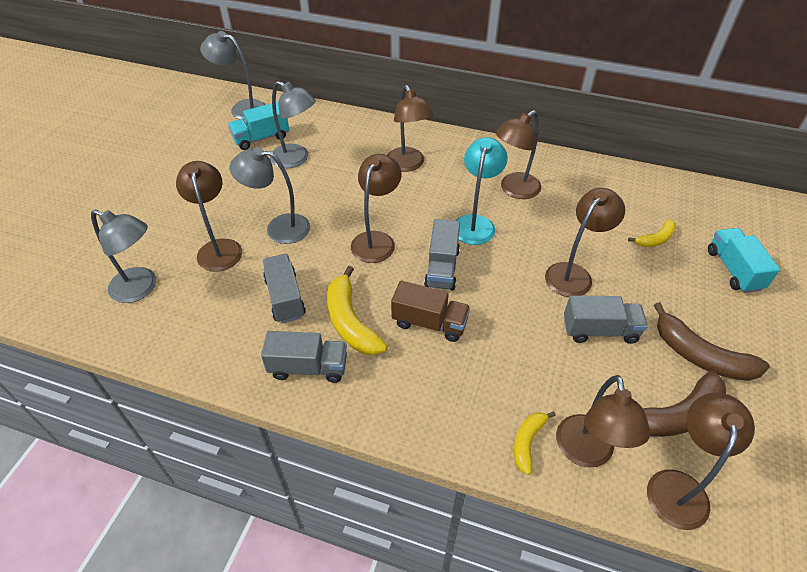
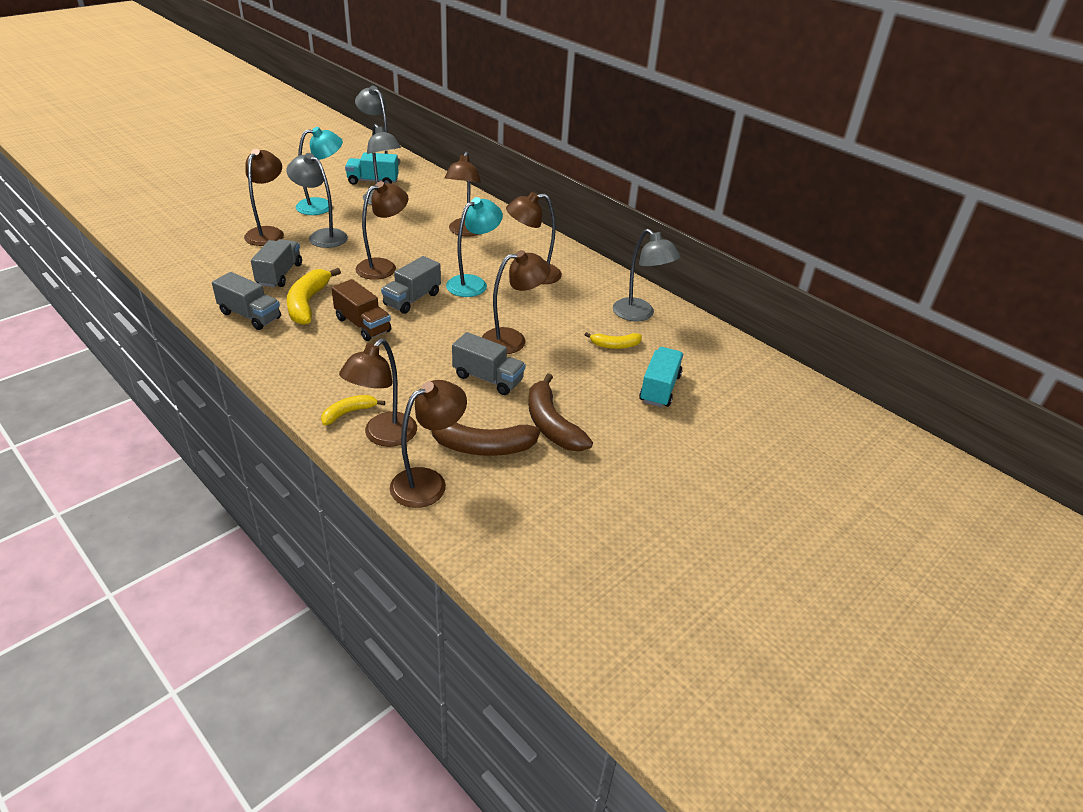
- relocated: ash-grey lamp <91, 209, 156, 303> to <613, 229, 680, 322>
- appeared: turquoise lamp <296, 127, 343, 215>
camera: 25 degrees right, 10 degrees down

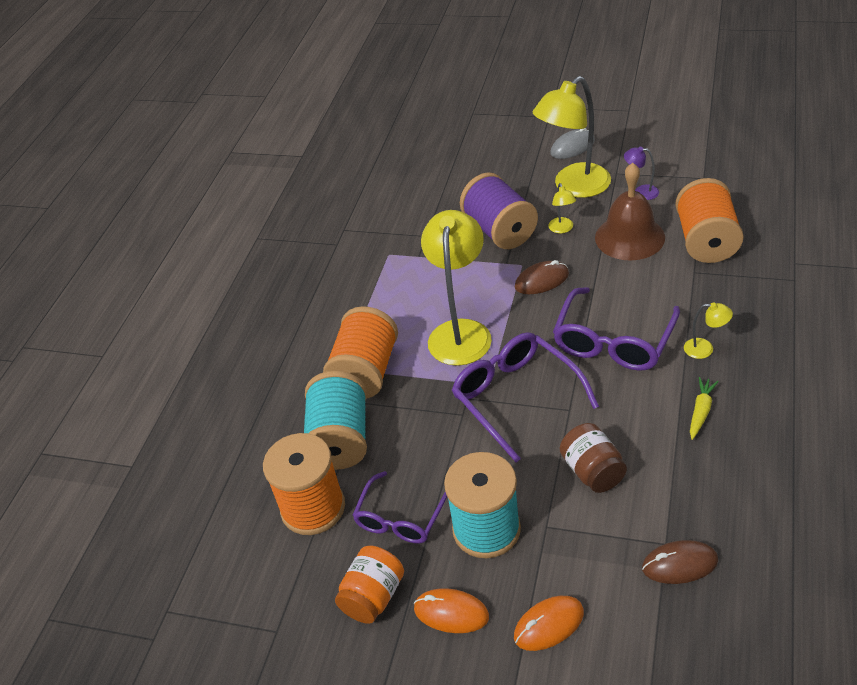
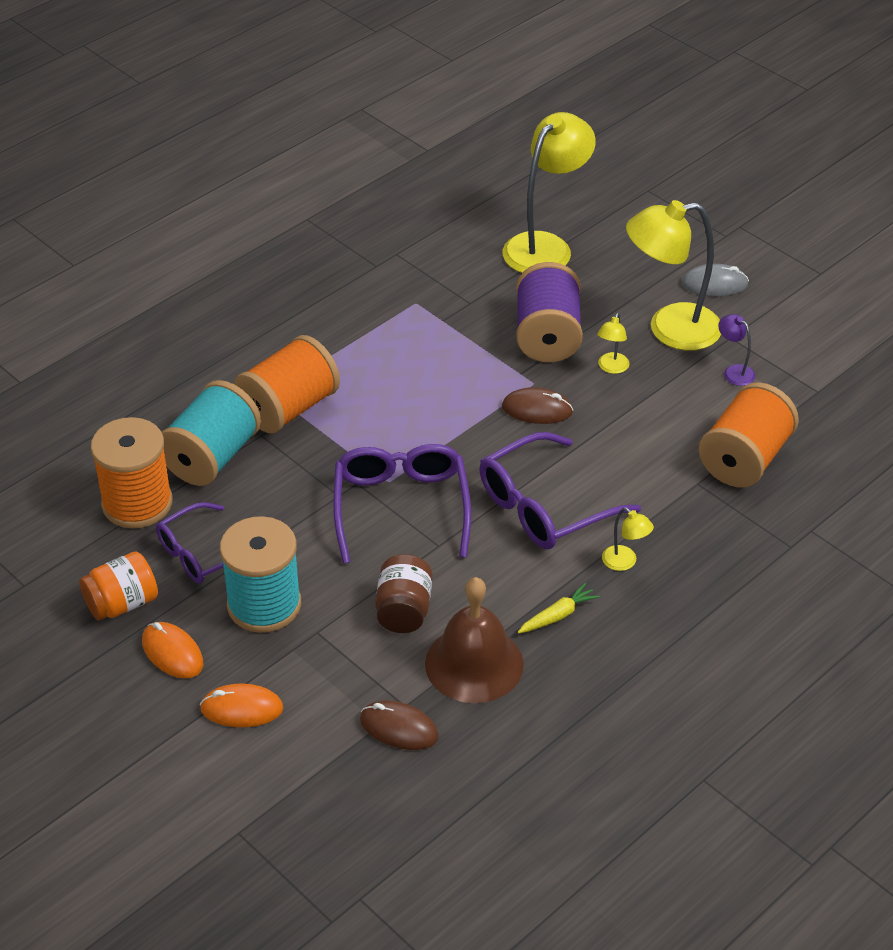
- relocated: dark brown bell <595, 163, 665, 261> to <425, 577, 524, 703>
- relocated: yellow lamp <421, 210, 492, 366> to <503, 112, 596, 273>
camera: 25 degrees right, 0 degrees up

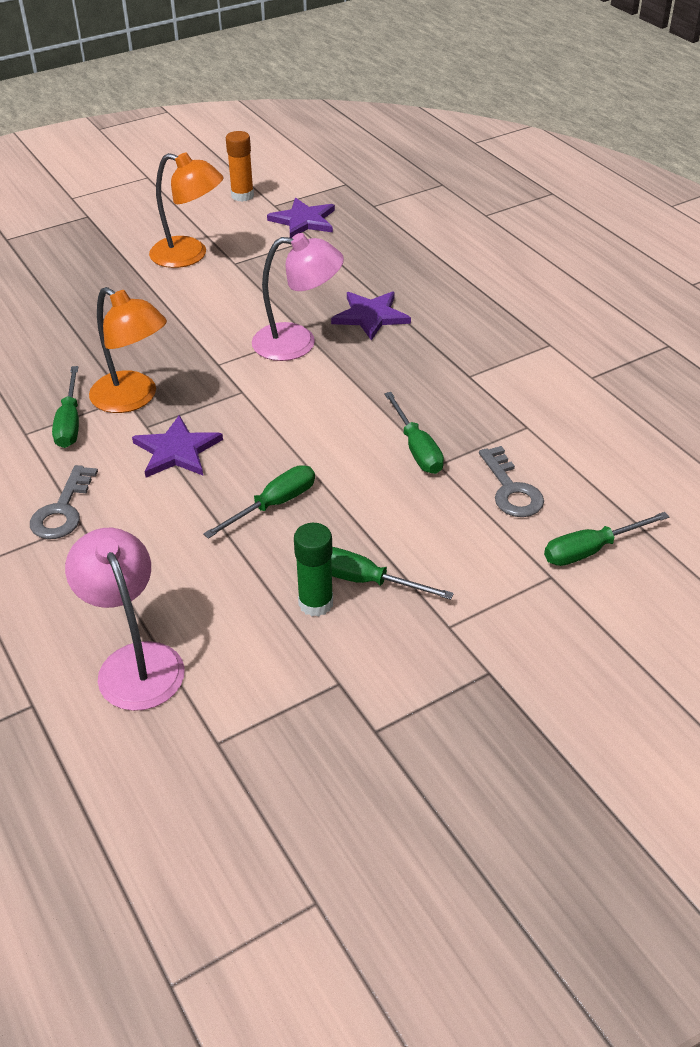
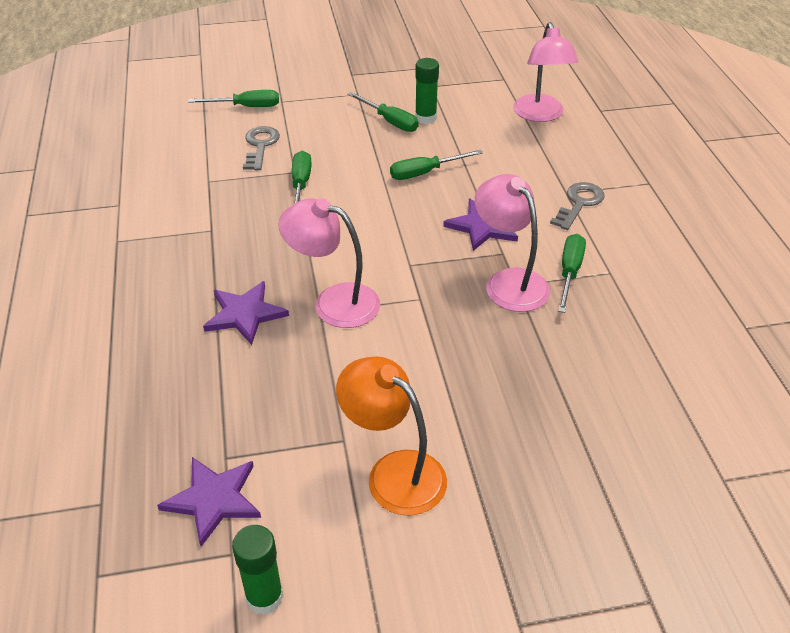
- colour: bright orange stick of glue <226, 131, 254, 202> to emerald stick of glue <232, 525, 284, 615>
- colour: bright orange lamp <89, 287, 167, 413> to rosy lamp <475, 174, 550, 312>
camera: 160 degrees left, 0 degrees up

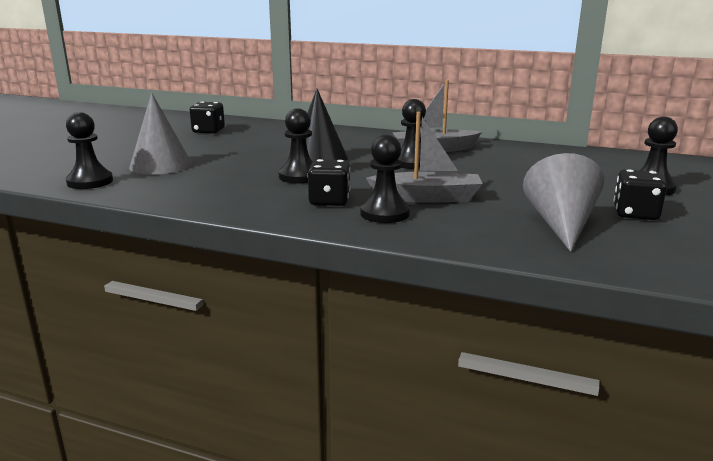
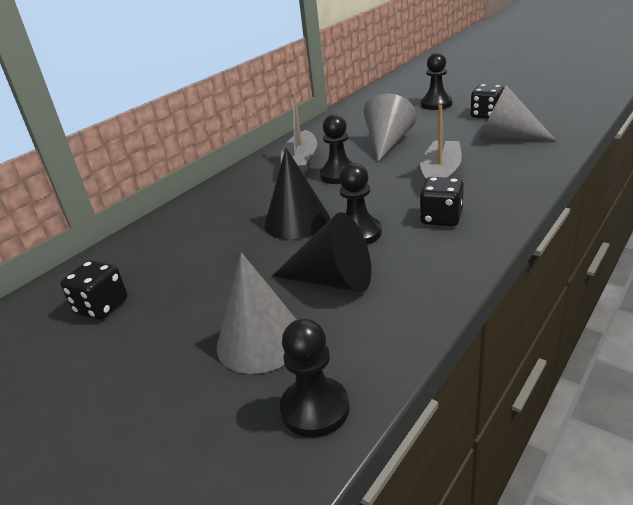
- missing: ebony game pawn <360, 135, 410, 223>
- appeared: ash-grey solid cone <364, 94, 417, 162>
- appeared: ebony solid cone <272, 212, 371, 292>
camera: 70 degrees left, 10 degrees up

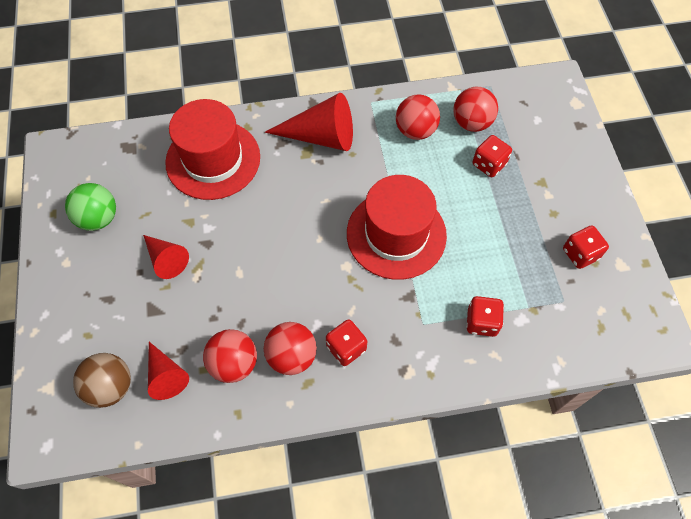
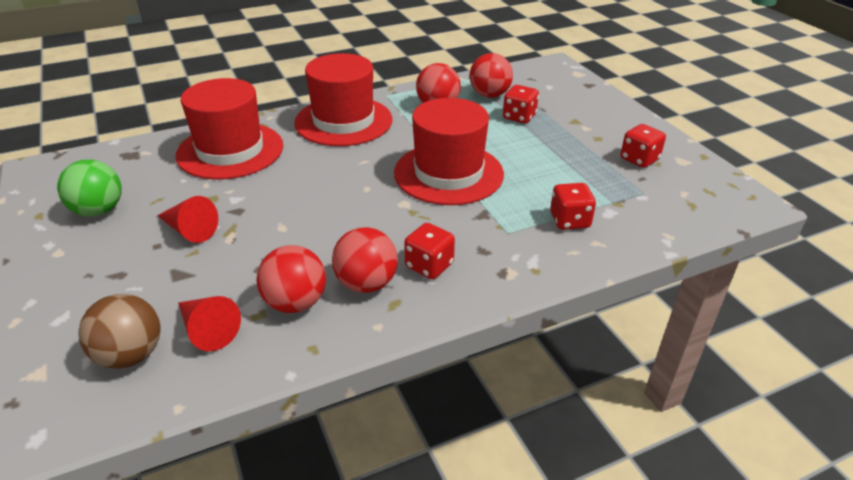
- exchanged: crimson solid cone <265, 93, 353, 151> to crimson tall hat <294, 53, 392, 146>
camera: 15 degrees left, 25 degrees down

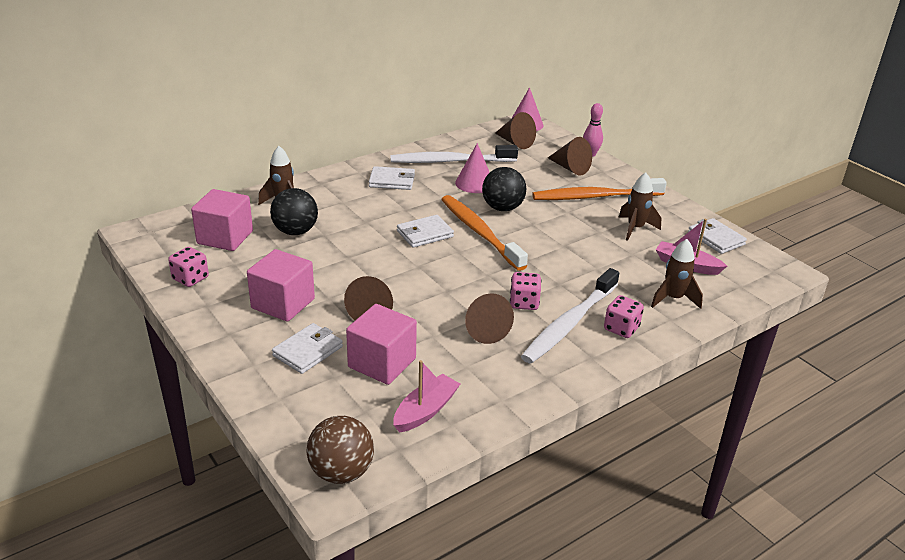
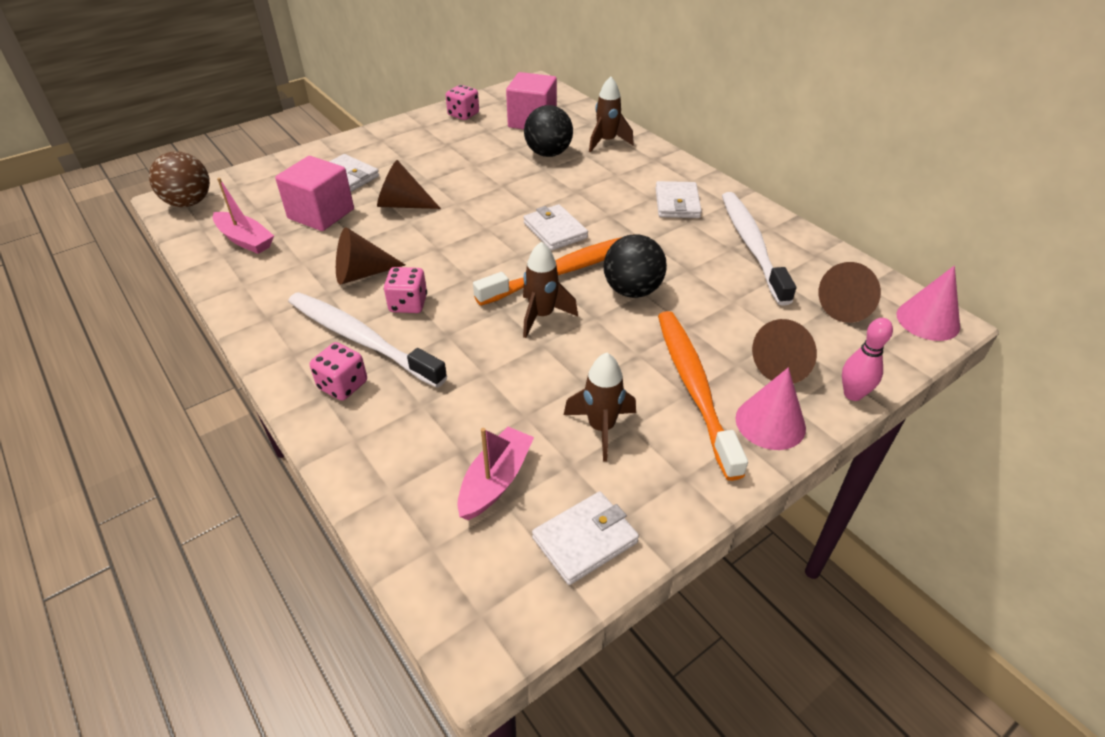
- relocated: rosy solid cone <455, 143, 490, 193> to <735, 368, 806, 450>
- relocated: dark brown spaceship <651, 239, 703, 309> to <523, 242, 578, 338>
- missing: rosy solid cube <247, 249, 315, 322>
camera: 90 degrees right, 10 degrees up

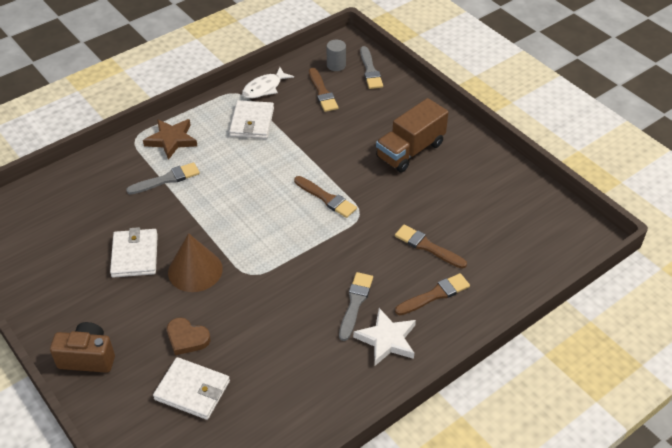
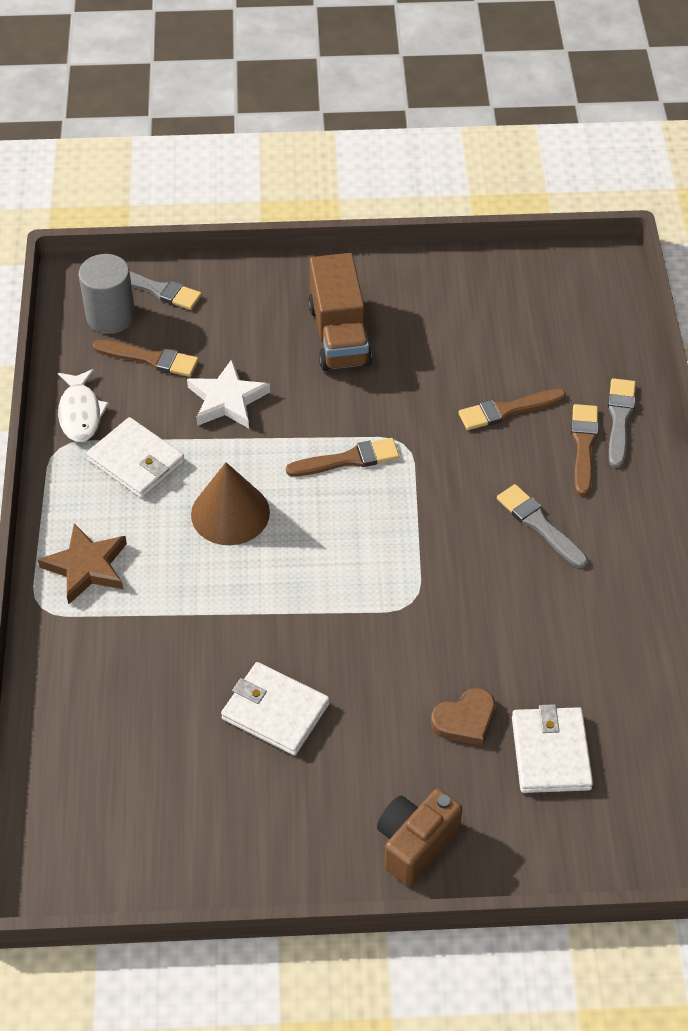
- size: ash-grey cylinder <327, 40, 346, 71> = <79, 254, 135, 334> x1.56
- relocated: ash-grey brush <126, 162, 200, 194> to <608, 378, 636, 468>
- relocated: dark brown solid cone <168, 233, 223, 292> to <191, 462, 270, 545>
- relocated: white five-pointed star <353, 308, 416, 366> to <187, 359, 270, 428>
- spun: white wallet <153, 357, 230, 420> = <512, 704, 593, 793> 60 degrees counterclockwise
camera: 55 degrees left, 5 degrees up

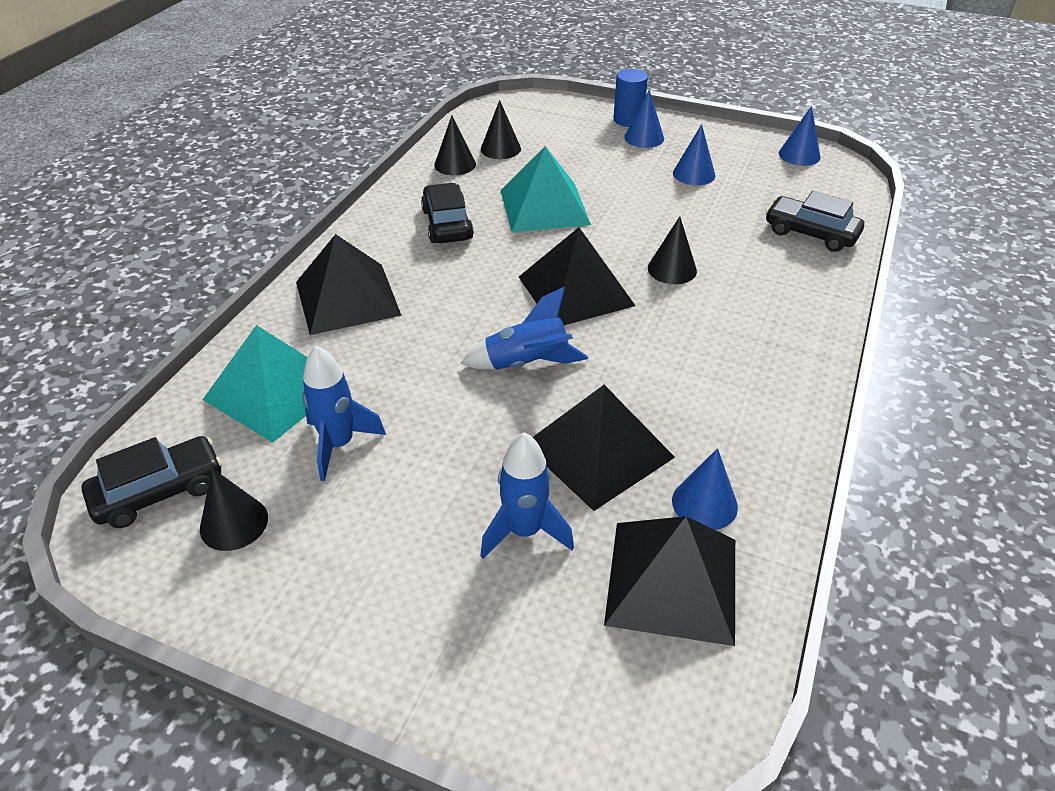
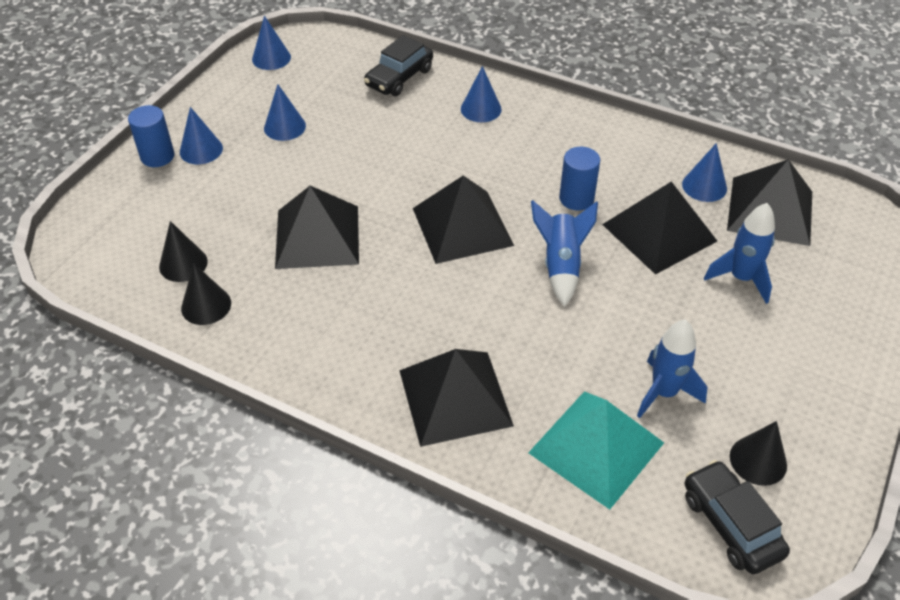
- colour: turquoise solid pyramid <500, 146, 591, 232> to ebony solid pyramid <275, 186, 359, 269>
- missing: ebony toy car <421, 183, 474, 243>
- missing: ebony solid cone <648, 216, 697, 284>
- appeared: blue solid cone <461, 66, 502, 122>
- appeared: blue cylinder <559, 147, 600, 210>
camera: 85 degrees left, 5 degrees up

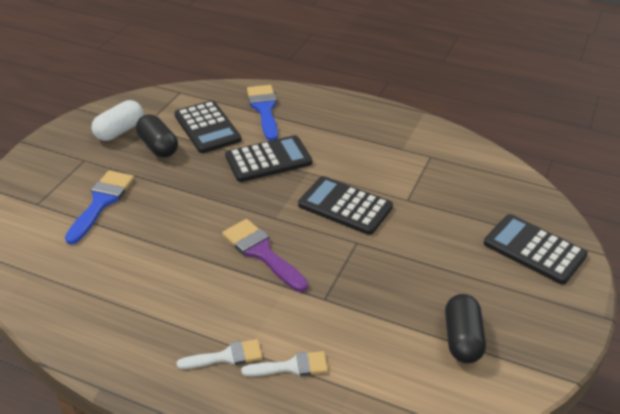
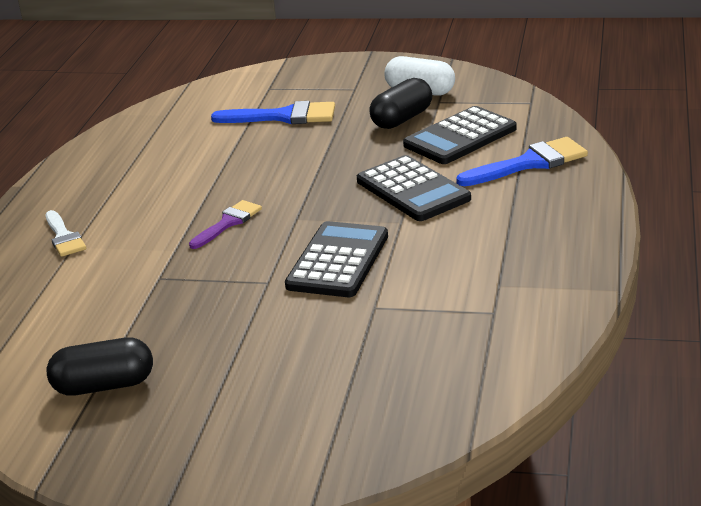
- missing: ebony calculator <484, 214, 588, 284>
- size: purple brush <222, 219, 308, 292> = <189, 200, 262, 249> x0.65
- missing: white brush <241, 351, 328, 376>
camera: 80 degrees right, 10 degrees down

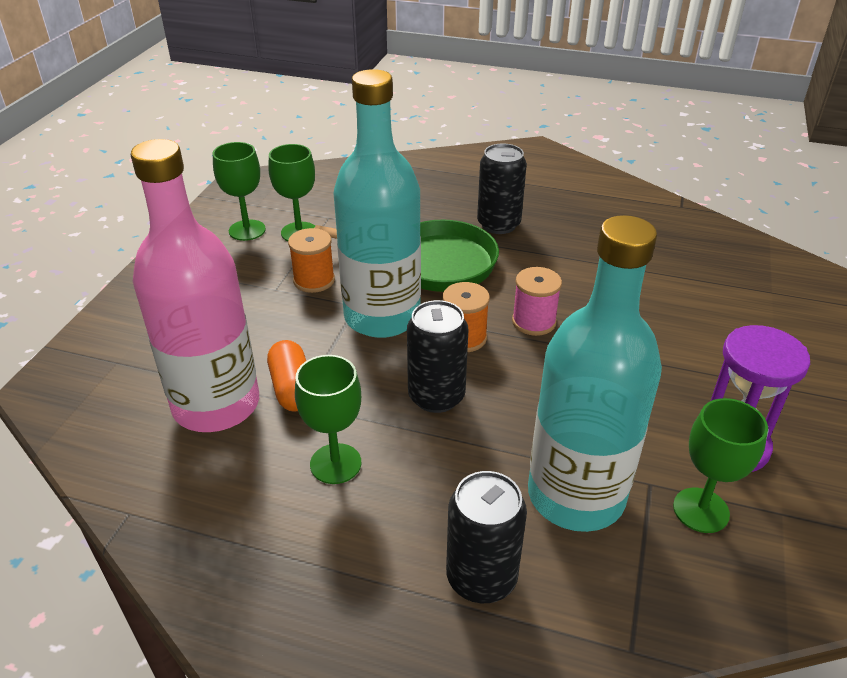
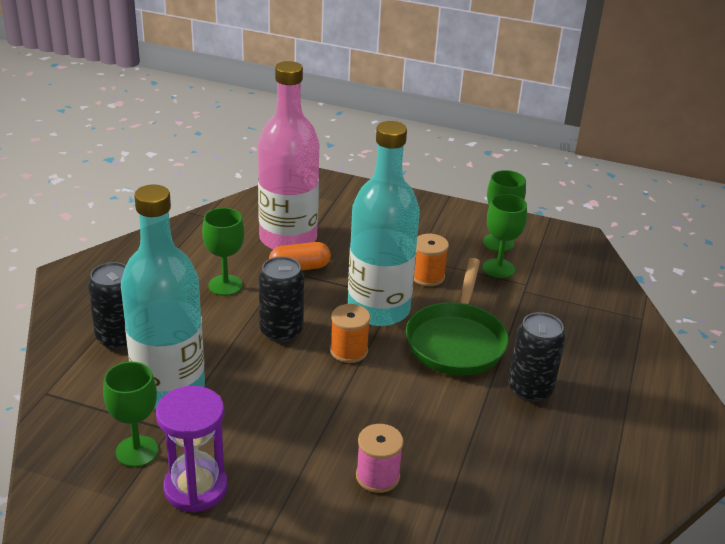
- relocated: rosy spool <512, 267, 562, 336> to <356, 424, 404, 493>
camera: 90 degrees right, 5 degrees down

